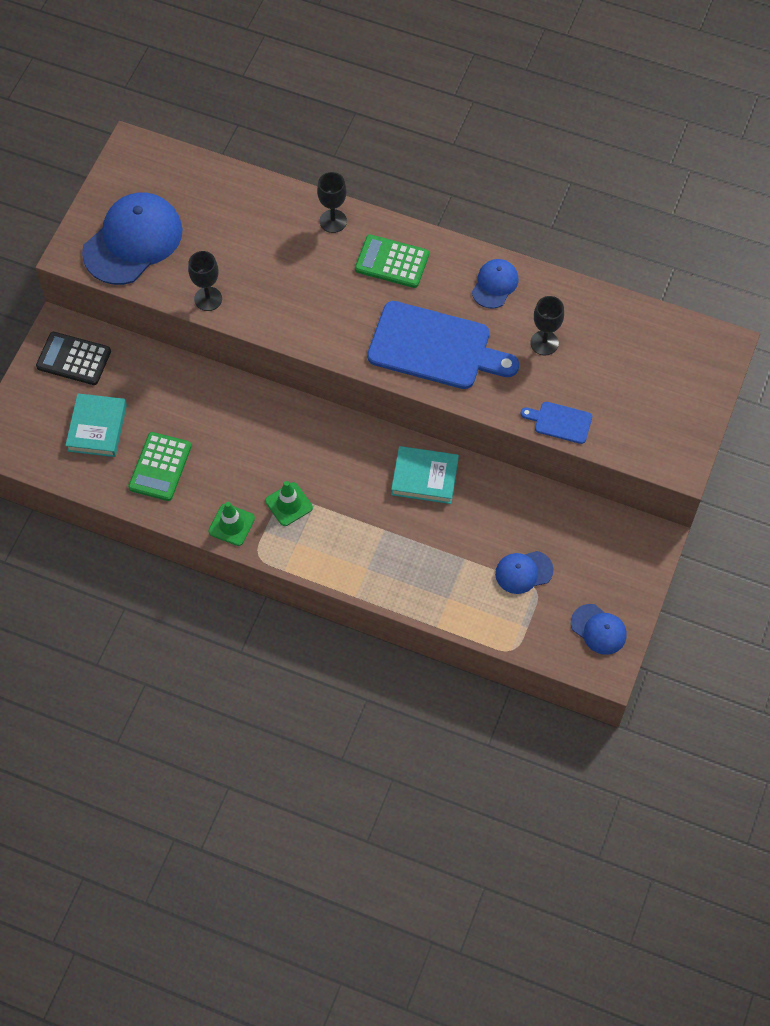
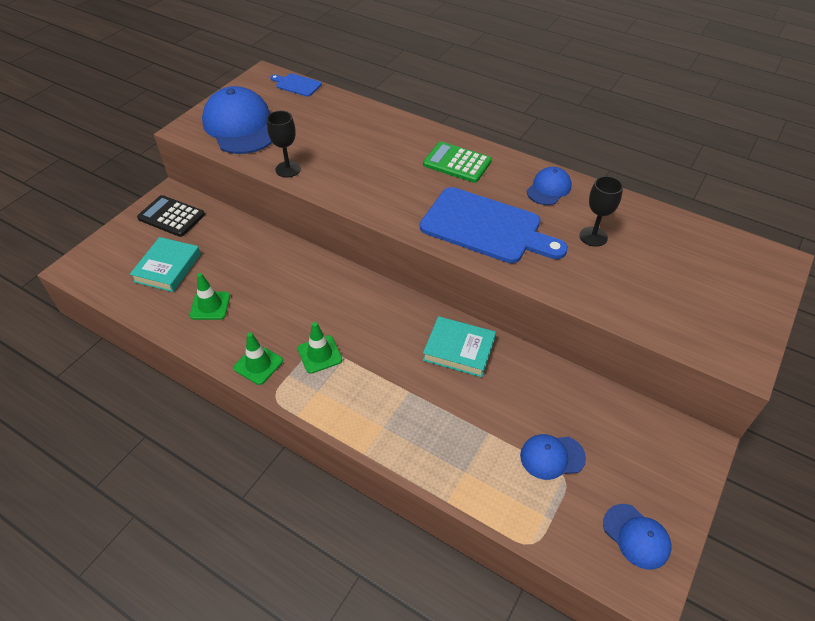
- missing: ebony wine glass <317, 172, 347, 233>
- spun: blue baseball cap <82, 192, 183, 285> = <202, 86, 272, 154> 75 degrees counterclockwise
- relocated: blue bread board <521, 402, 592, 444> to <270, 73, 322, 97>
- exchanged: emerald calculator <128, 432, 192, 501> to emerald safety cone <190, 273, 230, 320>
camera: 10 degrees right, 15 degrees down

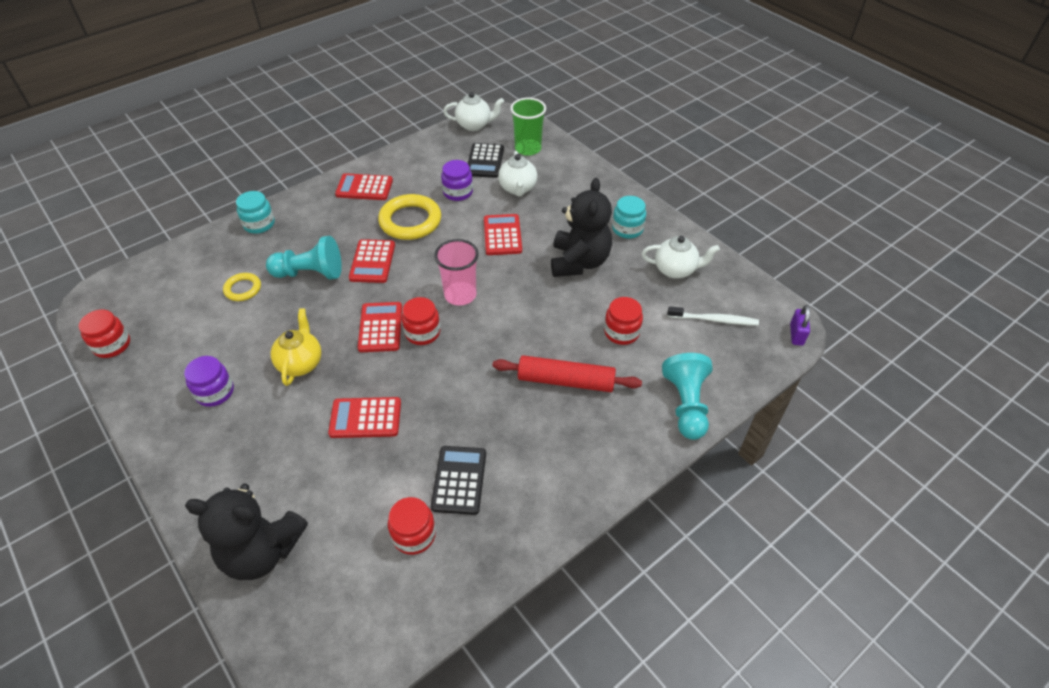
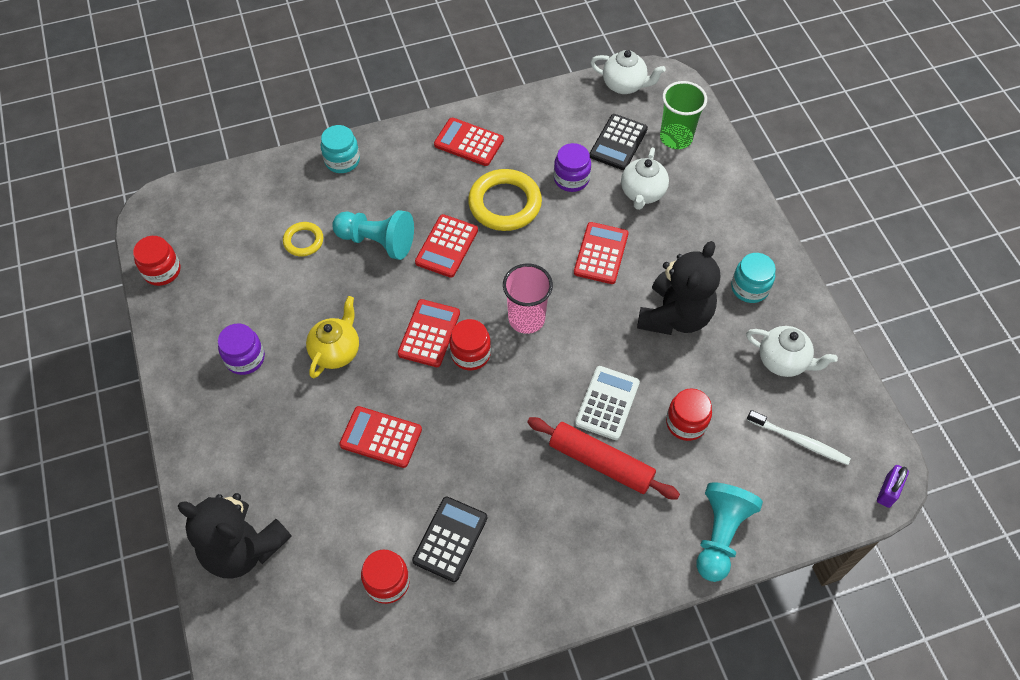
- appeared: white calculator <575, 366, 640, 440>
camera: 20 degrees right, 10 degrees up

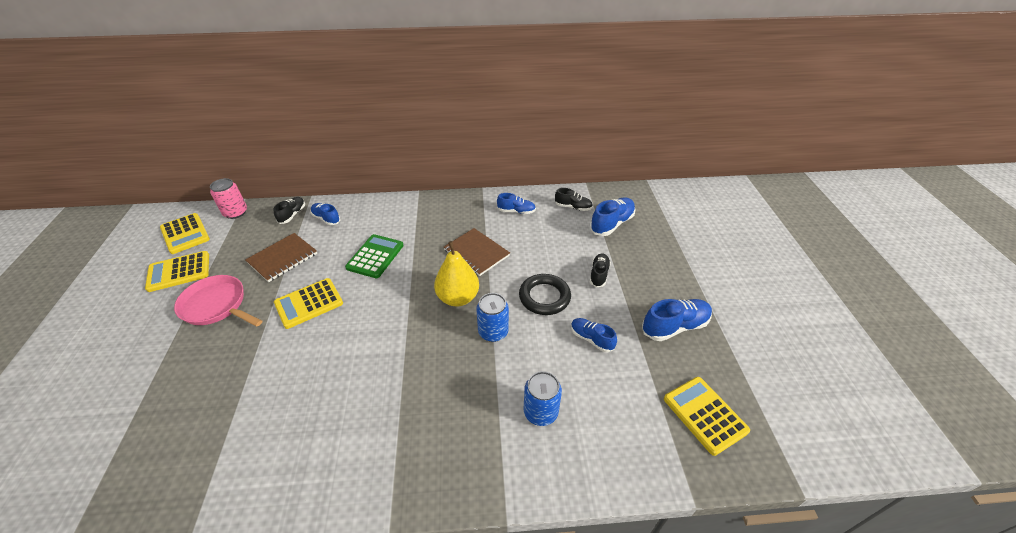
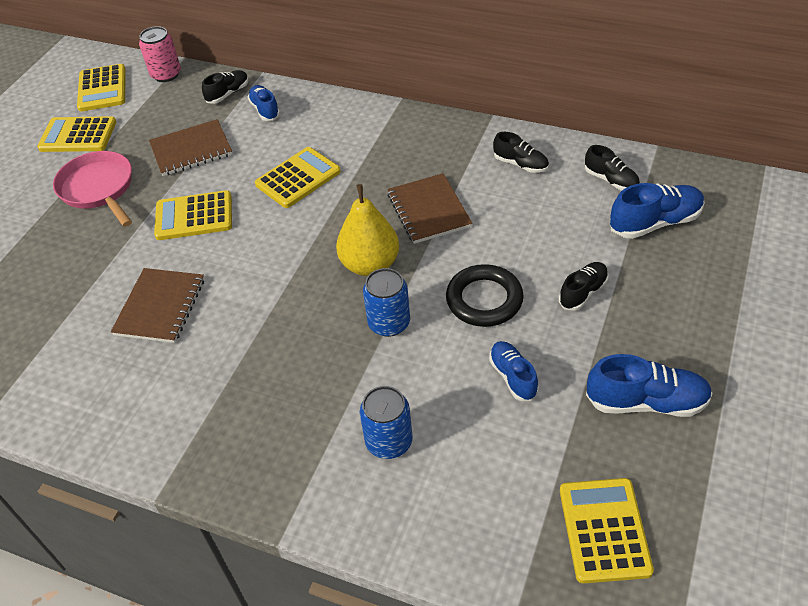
- colour: blue lace-up shoe <497, 193, 536, 214> to ebony lace-up shoe <493, 132, 549, 173>
- colour: emerald calculator <345, 234, 404, 278> to yellow calculator <255, 147, 341, 208>
- appeared: dark brown notepad <111, 268, 204, 343>
camera: 30 degrees right, 5 degrees up

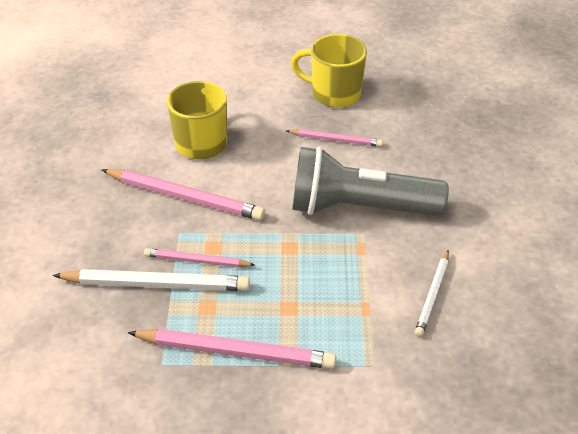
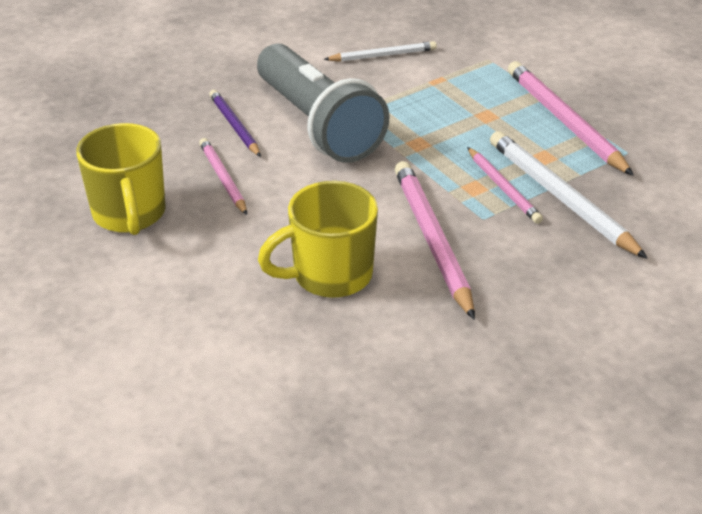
- appeared: purple wooden pencil <209, 90, 261, 157>
camera: 125 degrees left, 5 degrees down

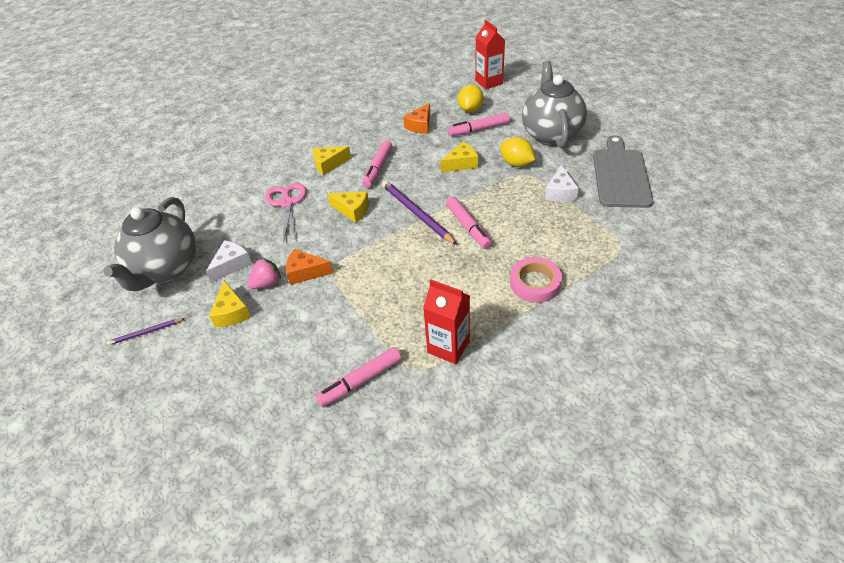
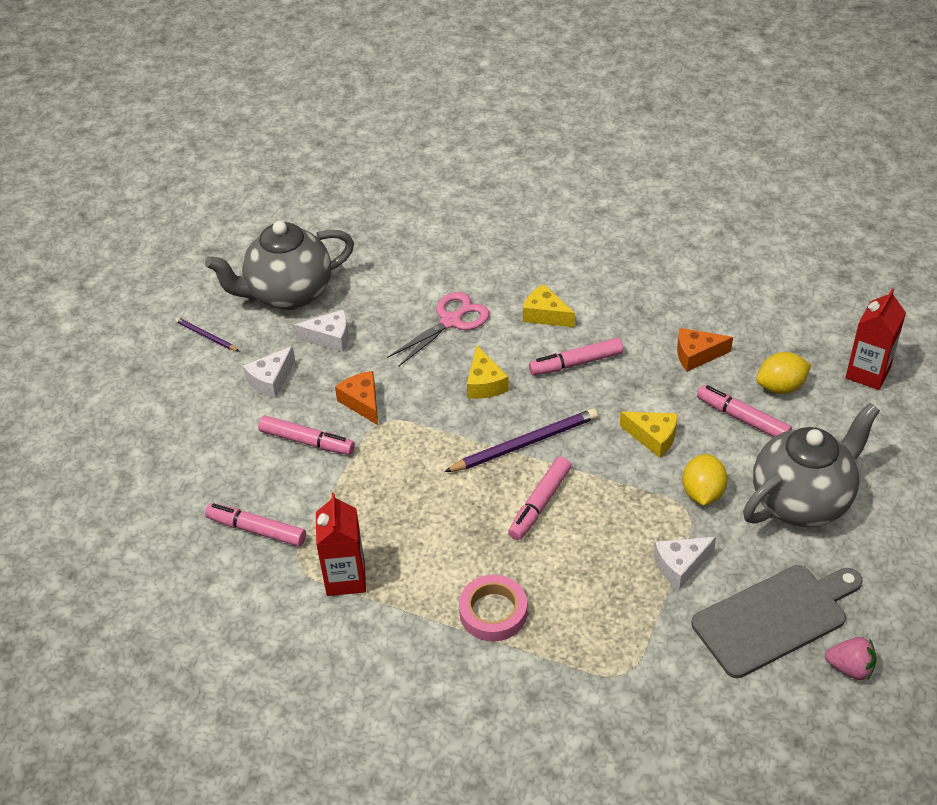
- spun: purple wooden pencil <382, 180, 457, 245> = <444, 409, 598, 472> 45 degrees clockwise
- relocated: rosy strawberry <247, 258, 281, 289> to <825, 637, 876, 680>
- colour: yellow piece of cheese <209, 281, 251, 327> to white piece of cheese <243, 346, 295, 398>
- appeared: rosy felt pen <258, 415, 355, 455>
camera: 55 degrees right, 0 degrees up

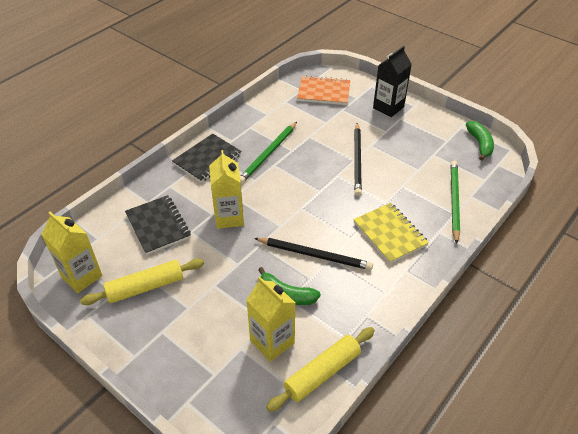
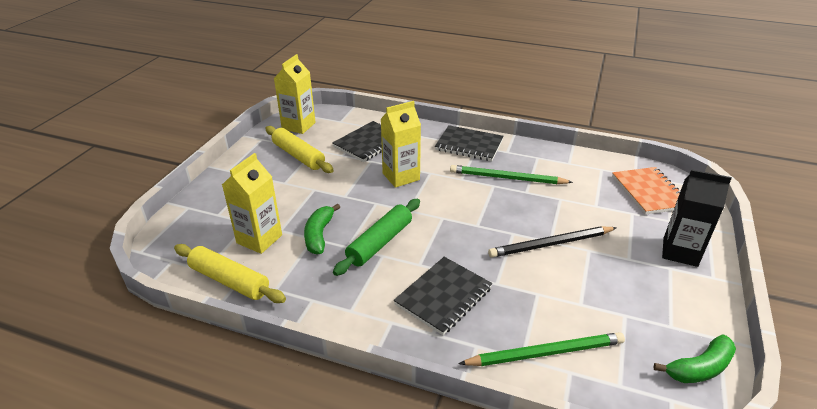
- colour: yellow notepad <353, 203, 429, 264> to ebony notepad <394, 257, 492, 335>
- exchanged: ebony wooden pencil <254, 238, 373, 270> to emerald pastry roller <333, 199, 420, 276>
camera: 70 degrees right, 10 degrees down

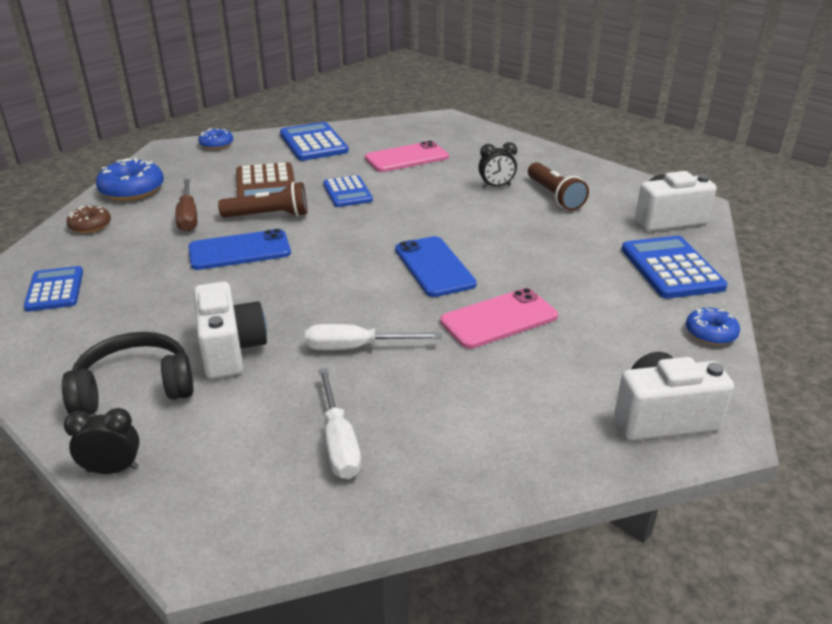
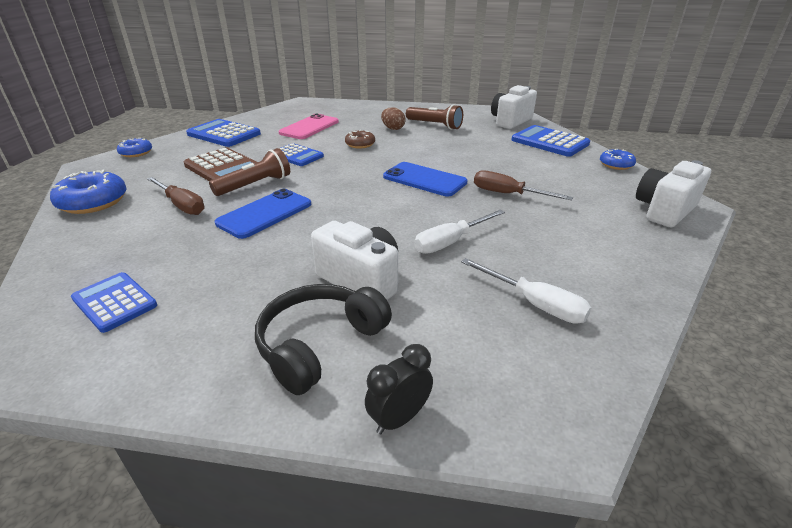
- exchanged: ebony bedside clock <478, 142, 517, 188> to dark brown egg shape <381, 107, 405, 130>
- relocated: dark brown doughnut <66, 206, 111, 233> to <345, 130, 375, 149>
- exchanged: rosy mobile phone <440, 288, 558, 349> to dark brown screwdriver <474, 170, 573, 200>
camera: 35 degrees left, 0 degrees up

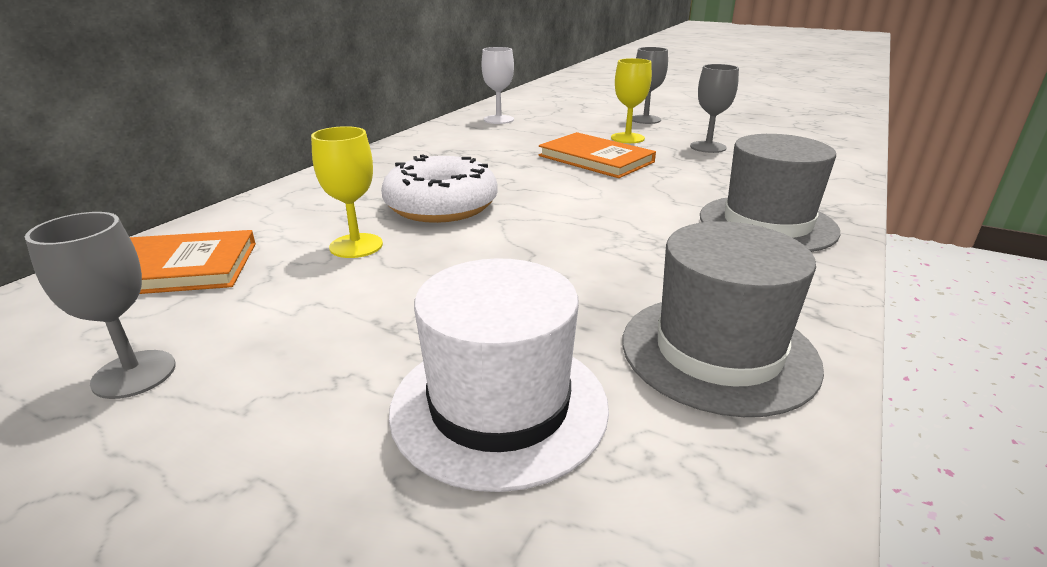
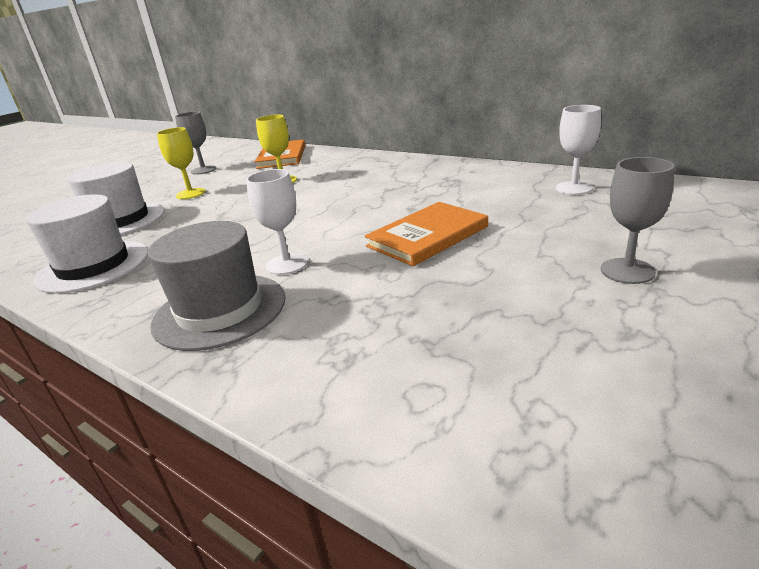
- relocated: yellow wine glass <611, 58, 652, 143> to <157, 127, 205, 199>
- missing: ash-grey wine glass <690, 64, 739, 153>
- missing: white doughnut <381, 154, 498, 223>
- colour: ash-grey tall hat <622, 221, 824, 417> to white tall hat <25, 194, 148, 294>
- appeared: white wine glass <246, 169, 308, 275>
camera: 100 degrees right, 0 degrees up

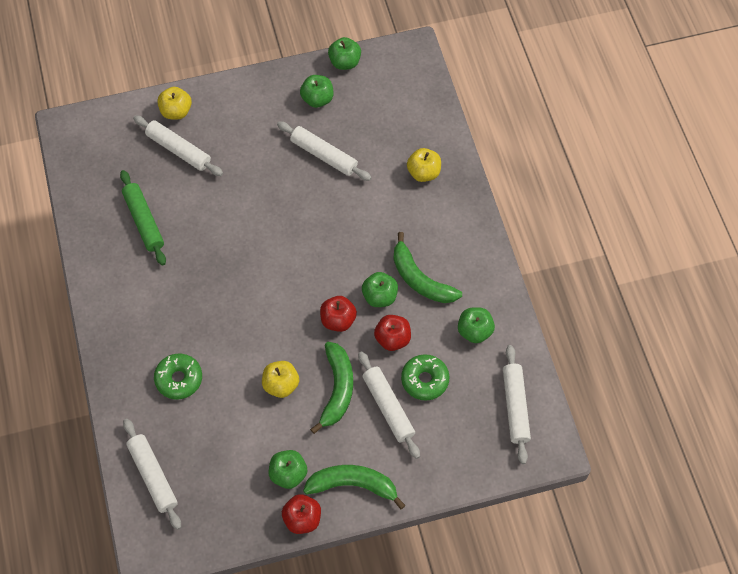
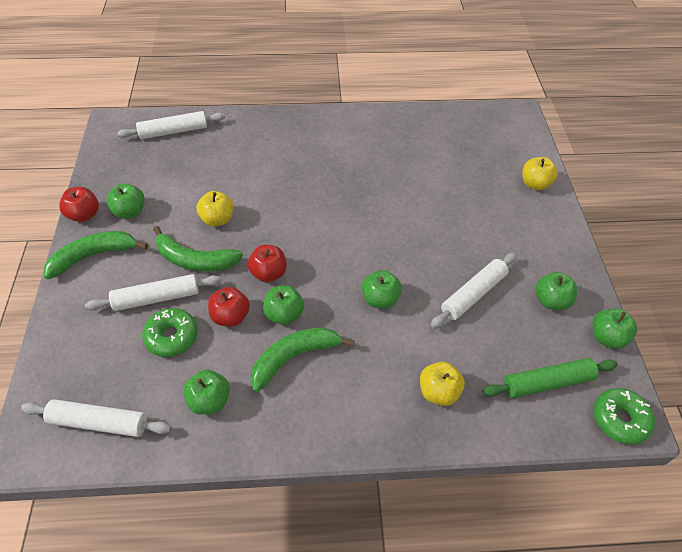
- missing: white pastry roller <133, 115, 223, 176>
- relocated: emerald pastry roller <120, 170, 166, 266> to <482, 358, 618, 398>
- relocated: emerald doughnut <154, 354, 202, 399> to <593, 388, 655, 445>
- spun: emerald toy banana <303, 465, 406, 510> = <44, 231, 148, 279> 135 degrees counterclockwise
- appeared: emerald toy apple <362, 270, 402, 309>
camera: 100 degrees right, 10 degrees down

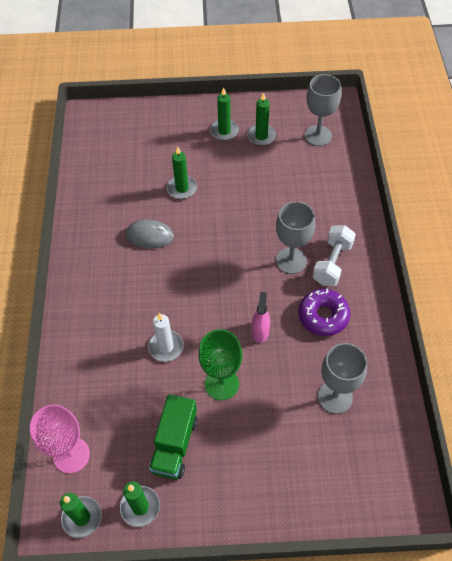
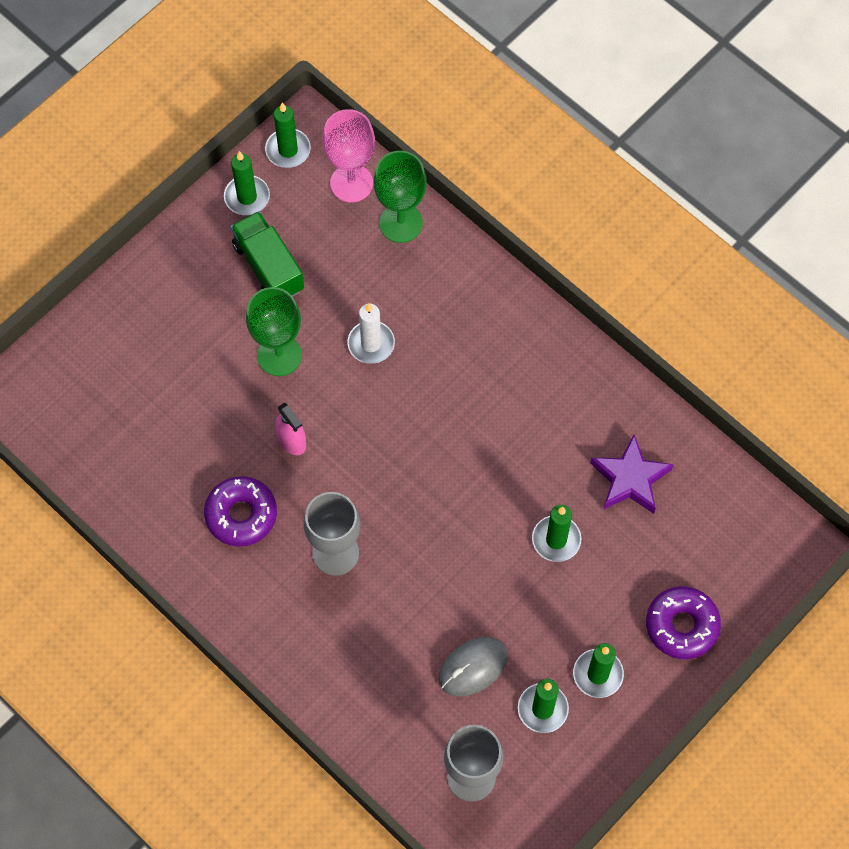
- relocated: ash-grey mouse <126, 220, 174, 248> to <439, 637, 508, 697>
- missing: white free weight <312, 225, 356, 286>
- missing: ash-grey wine glass <318, 343, 367, 414>
- appeared: emerald wine glass <374, 151, 427, 243>
- appeared: purple five-pointed star <590, 434, 673, 514>
- appeared: purple doughnut <646, 586, 721, 659>
camera: 135 degrees right, 10 degrees up

